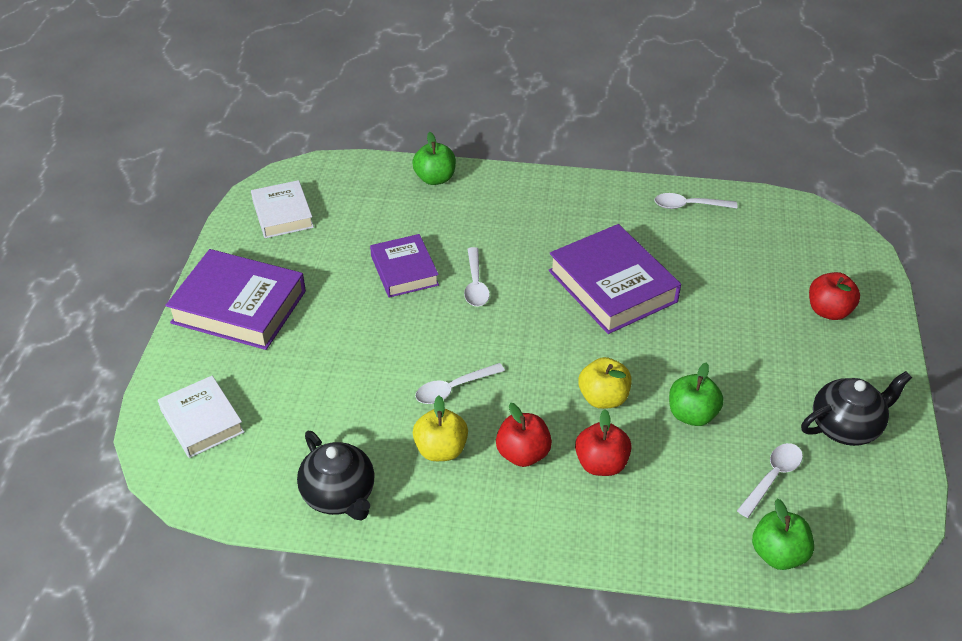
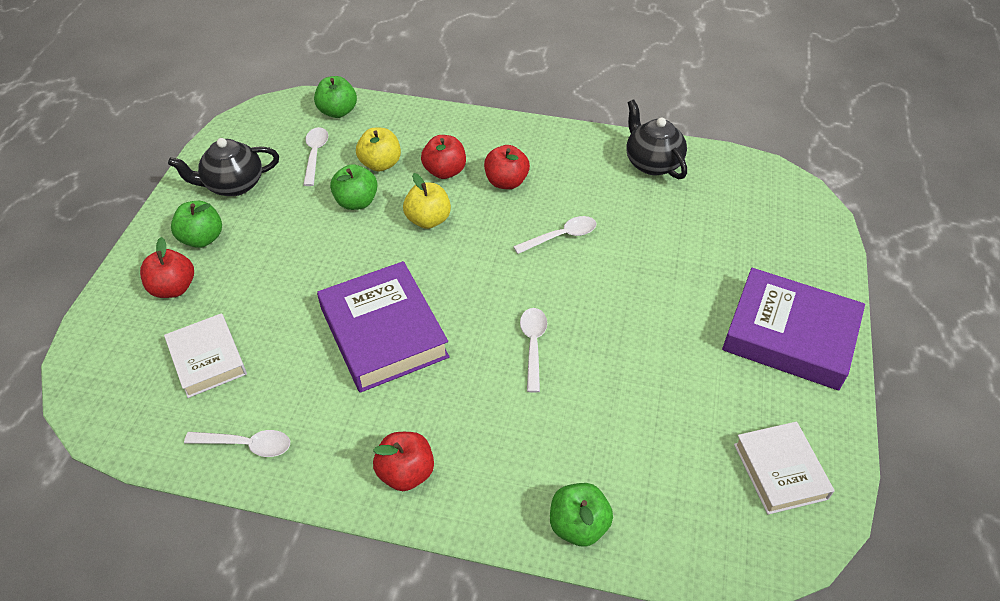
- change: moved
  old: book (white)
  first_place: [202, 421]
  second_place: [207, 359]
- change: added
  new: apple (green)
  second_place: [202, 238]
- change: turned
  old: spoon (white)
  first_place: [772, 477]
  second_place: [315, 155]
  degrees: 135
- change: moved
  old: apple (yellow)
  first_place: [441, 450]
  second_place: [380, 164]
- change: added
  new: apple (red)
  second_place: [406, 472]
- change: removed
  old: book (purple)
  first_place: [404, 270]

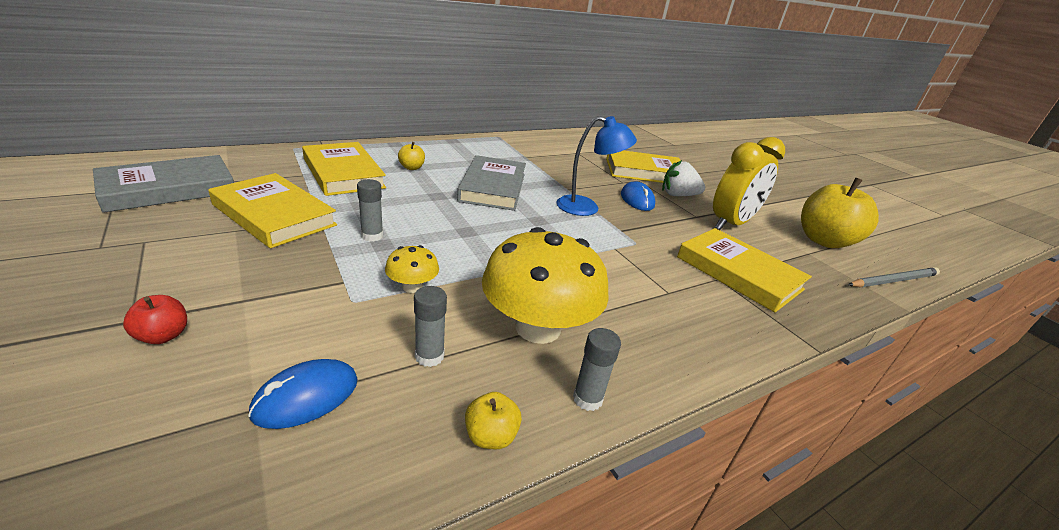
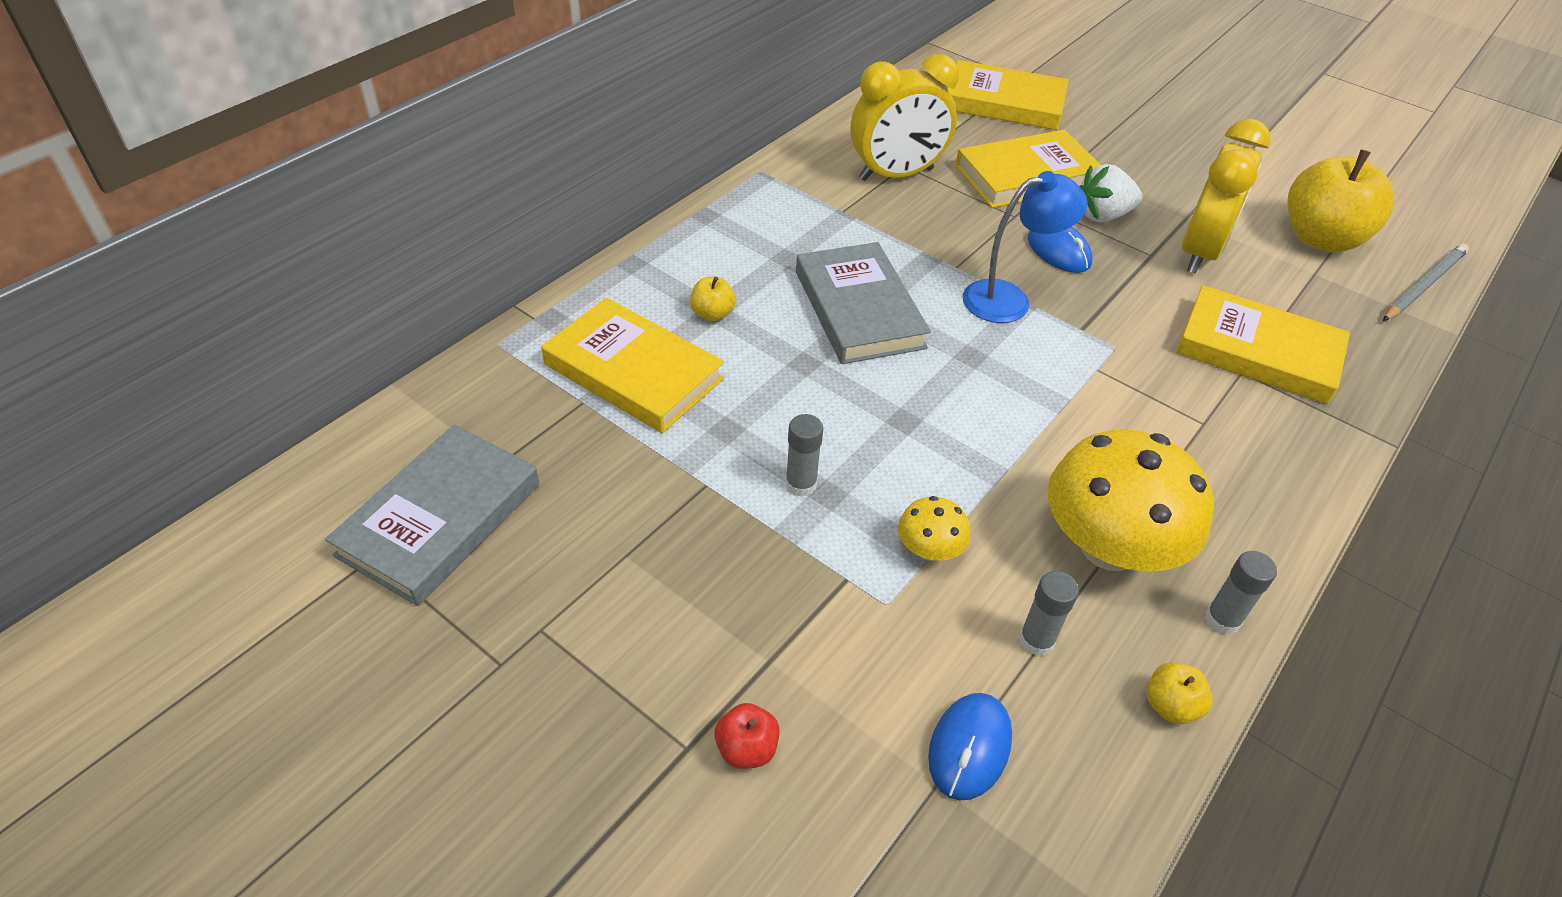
- change: added
  new: clock (yellow)
  second_place: [896, 175]
- change: moved
  old: book (yellow)
  first_place: [274, 215]
  second_place: [1004, 102]

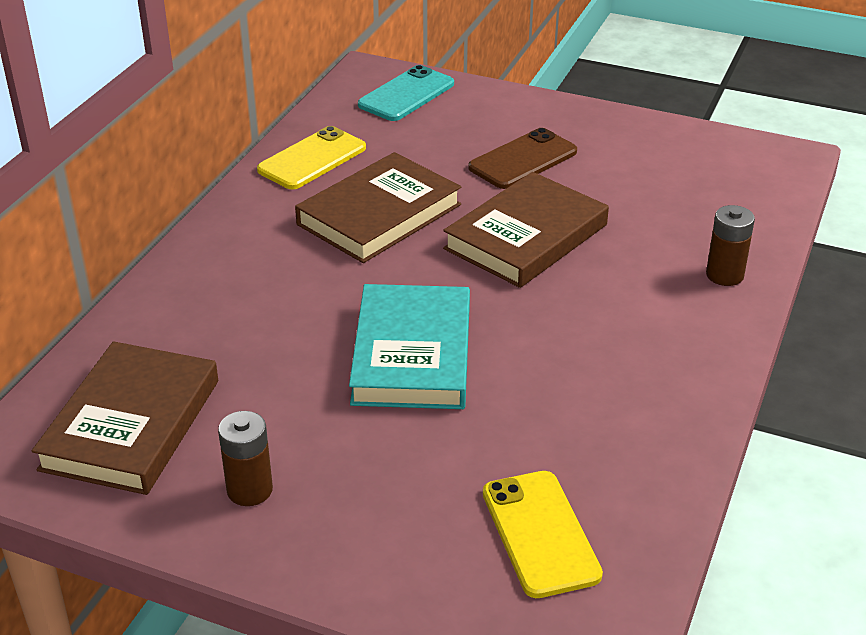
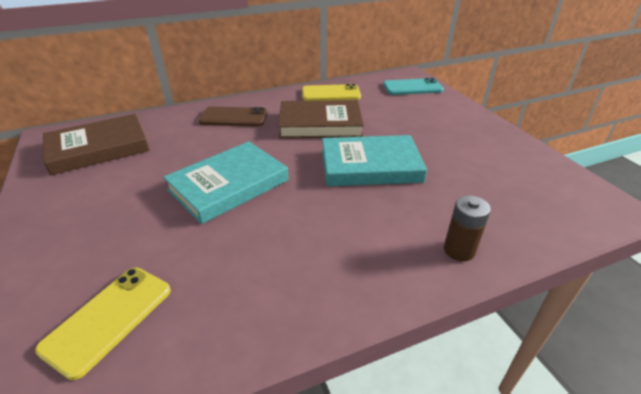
- change: moved
  old: phone (brown)
  first_place: [523, 160]
  second_place: [234, 117]
- change: recoloured
  old: book (brown)
  new: book (turquoise)
  first_place: [526, 237]
  second_place: [370, 165]
- change: removed
  old: battery (brown)
  first_place: [249, 490]

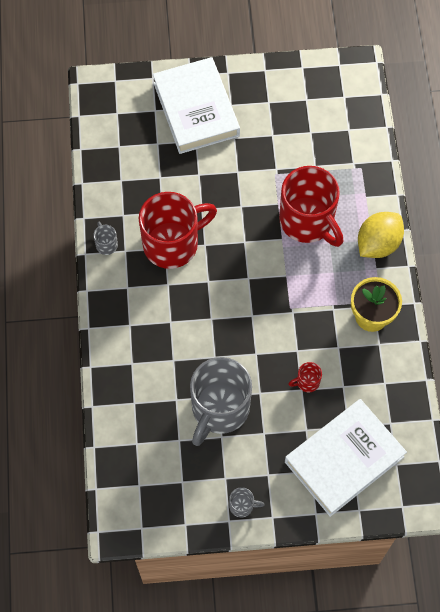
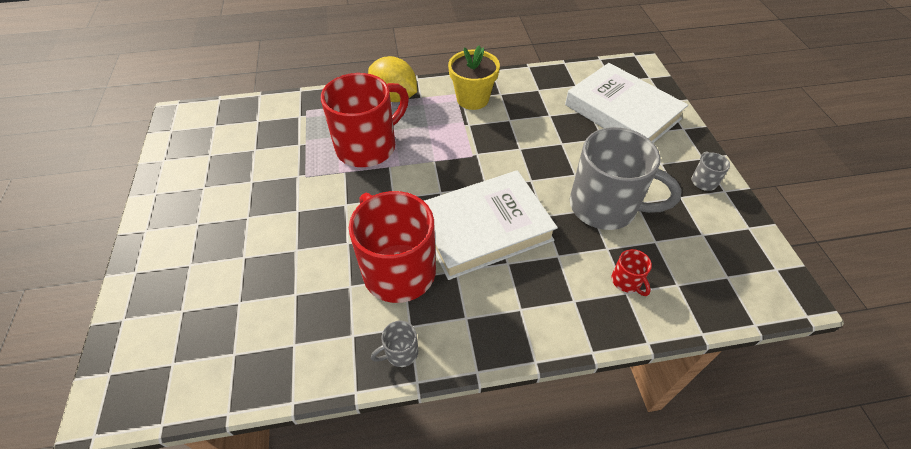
- change: moved
  old: book (white)
  first_place: [196, 109]
  second_place: [484, 228]
- change: moved
  old: mug (red)
  first_place: [307, 382]
  second_place: [627, 281]

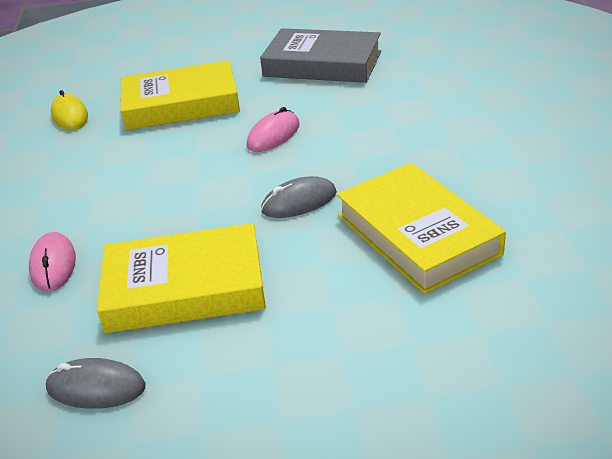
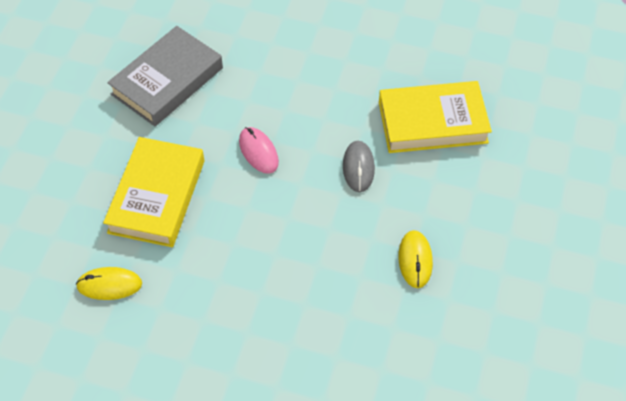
- change: replaced
  old: book (yellow)
  new: mouse (yellow)
  first_place: [185, 287]
  second_place: [415, 260]
- change: removed
  old: mouse (pink)
  first_place: [53, 265]
- change: removed
  old: mouse (grey)
  first_place: [96, 388]

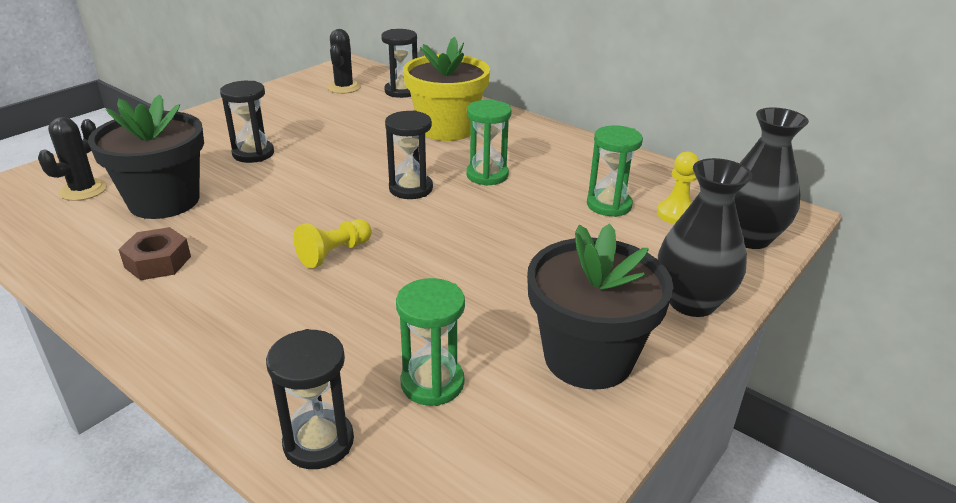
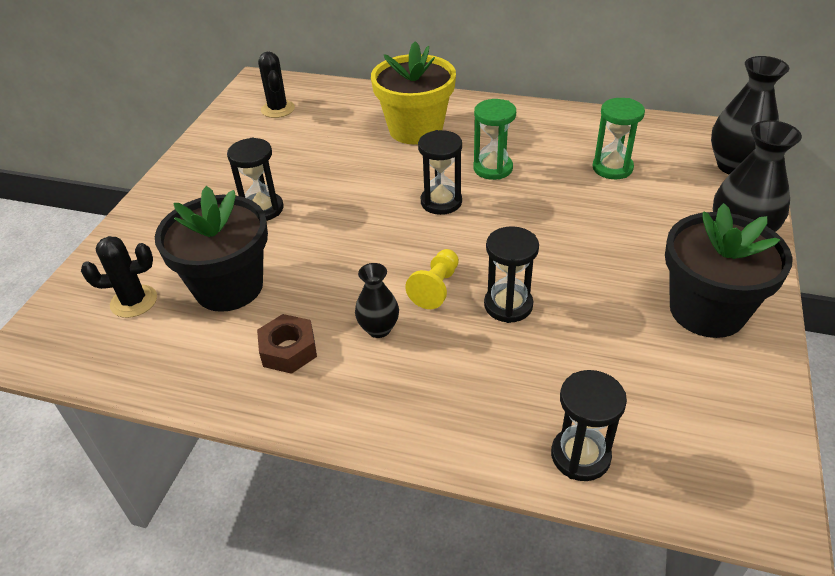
- change: turned
  old: cactus (black)
  first_place: [83, 190]
  second_place: [134, 301]
  degrees: 75
- change: added
  new: vase (black)
  second_place: [379, 329]
- change: moved
  old: hourglass (black)
  first_place: [401, 91]
  second_place: [508, 305]
- change: removed
  old: hourglass (green)
  first_place: [432, 383]
- change: removed
  old: pawn (yellow)
  first_place: [676, 214]

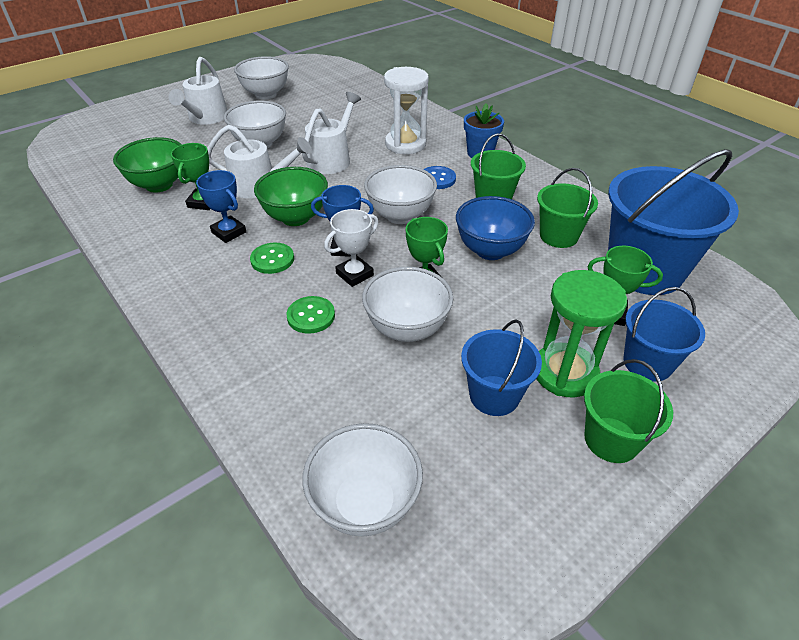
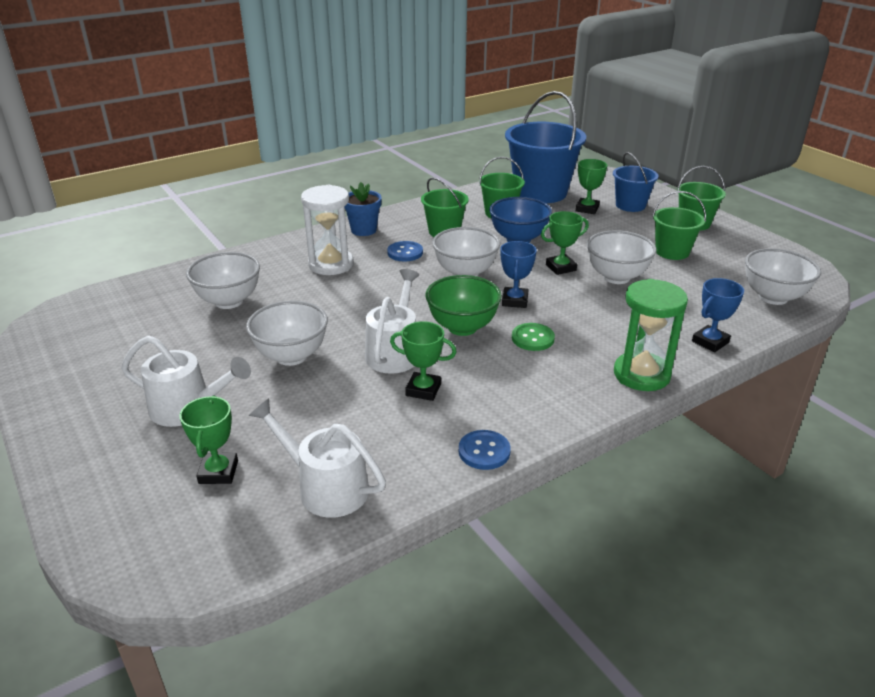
- change: added
  new: trophy (green)
  second_place: [218, 472]
- change: moved
  old: bowl (white)
  first_place: [266, 95]
  second_place: [229, 301]
- change: moved
  old: watering can (white)
  first_place: [331, 159]
  second_place: [326, 487]
- change: added
  new: button (blue)
  second_place: [484, 451]
- change: moved
  old: hourglass (green)
  first_place: [565, 372]
  second_place: [641, 374]
- change: recoloured
  old: bucket (blue)
  new: bucket (green)
  first_place: [494, 395]
  second_place: [672, 252]
- change: moved
  old: trophy (blue)
  first_place: [229, 232]
  second_place: [710, 342]
- change: removed
  old: bowl (green)
  first_place: [159, 185]
- change: removed
  old: button (green)
  first_place: [311, 316]
- change: removed
  old: trophy (white)
  first_place: [354, 274]

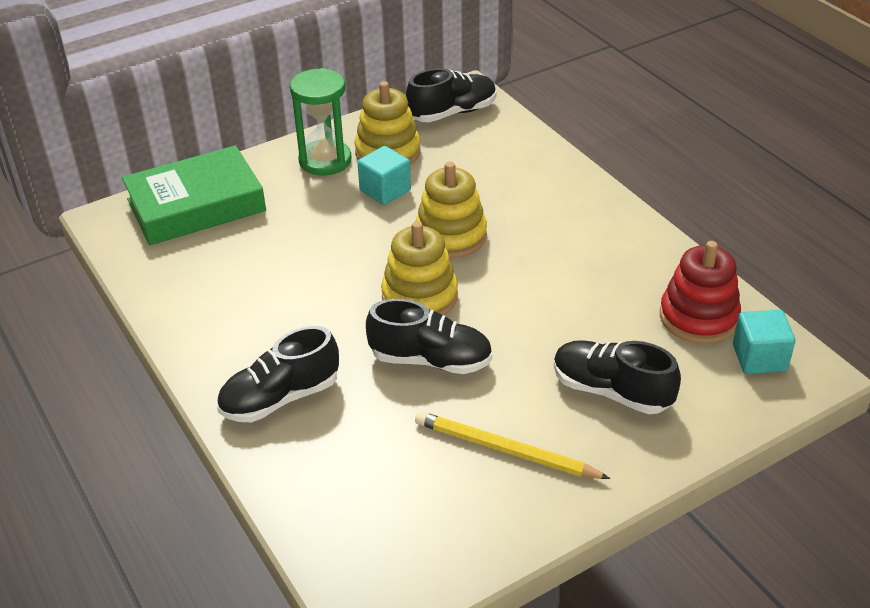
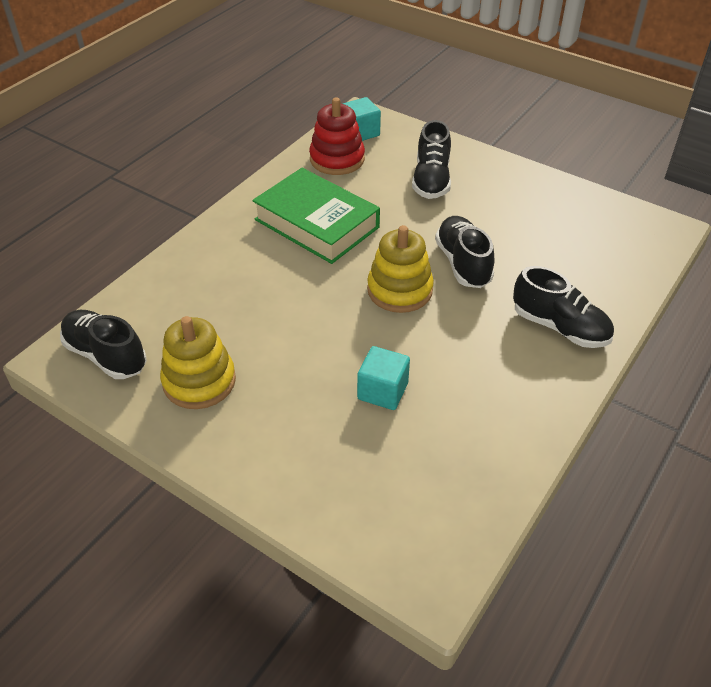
- change: moved
  old: book (green)
  first_place: [196, 205]
  second_place: [316, 223]
- change: moved
  old: cube (turquoise)
  first_place: [385, 190]
  second_place: [382, 391]
- change: removed
  old: hourglass (green)
  first_place: [325, 160]
- change: removed
  old: pencil (yellow)
  first_place: [505, 450]
- change: removed
  old: stacking toy (yellow)
  first_place: [451, 236]

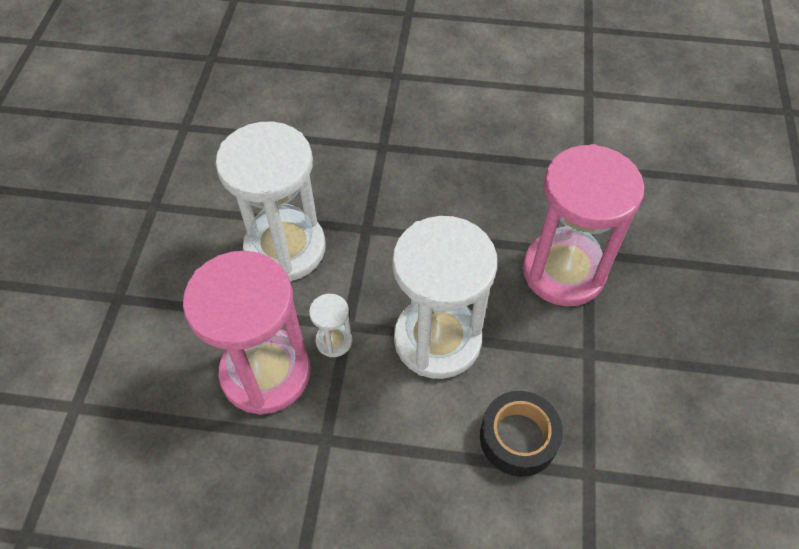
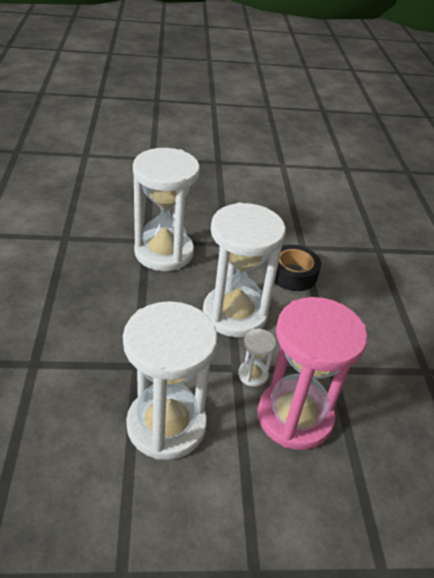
- change: recoloured
  old: hourglass (pink)
  new: hourglass (white)
  first_place: [563, 271]
  second_place: [164, 252]

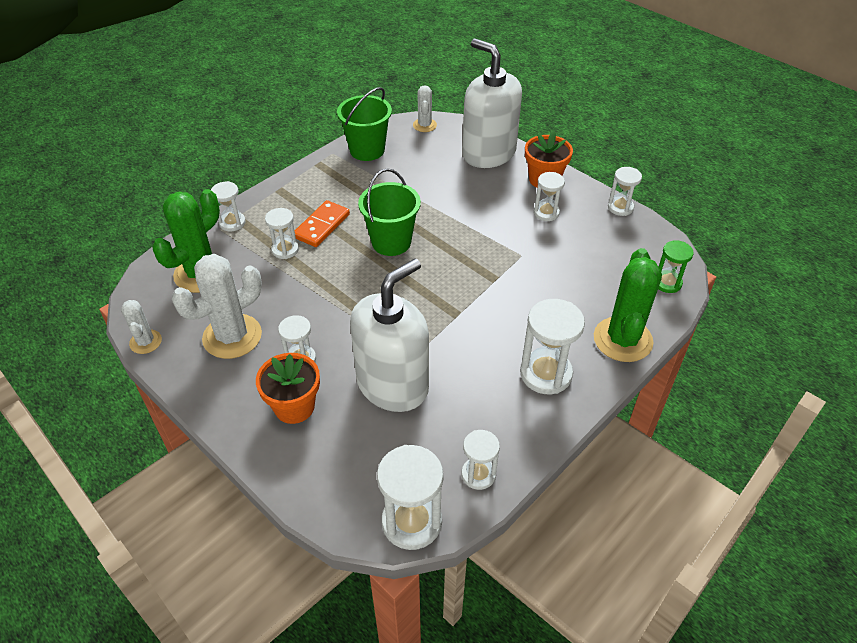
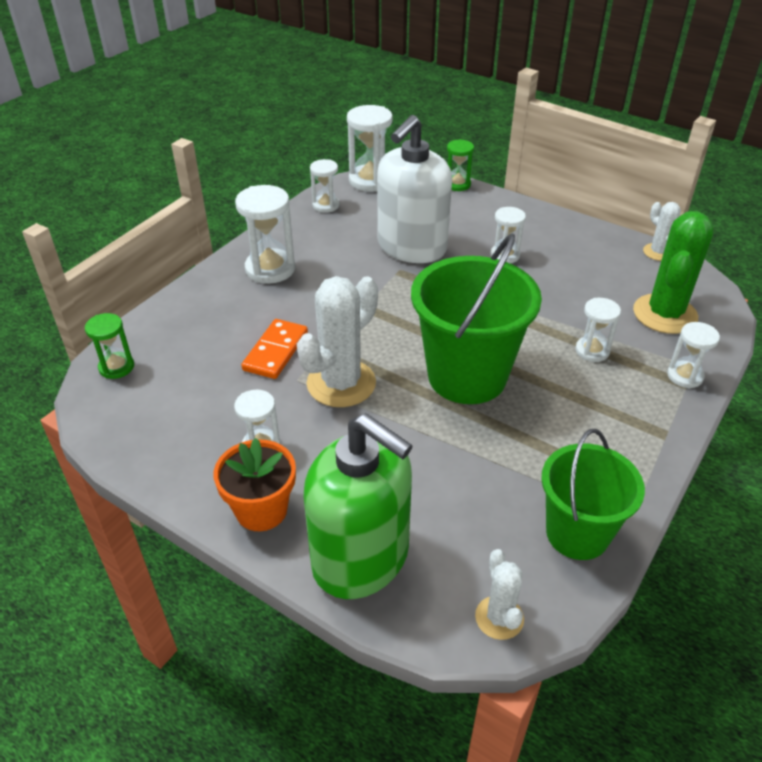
- change: moved
  old: domino (orange)
  first_place: [322, 226]
  second_place: [275, 351]
- change: moved
  old: cactus (white)
  first_place: [232, 336]
  second_place: [341, 383]
- change: recoloured
  old: soap dispenser (white)
  new: soap dispenser (green)
  first_place: [488, 153]
  second_place: [361, 558]
- change: resized
  old: bucket (green)
  first_place: [391, 242]
  second_place: [467, 376]
  factor: 1.52
- change: added
  new: hourglass (green)
  second_place: [457, 184]
- change: removed
  old: flower pot (orange)
  first_place: [294, 407]
- change: removed
  old: cactus (green)
  first_place: [622, 339]
- change: removed
  old: hourglass (white)
  first_place: [620, 207]

